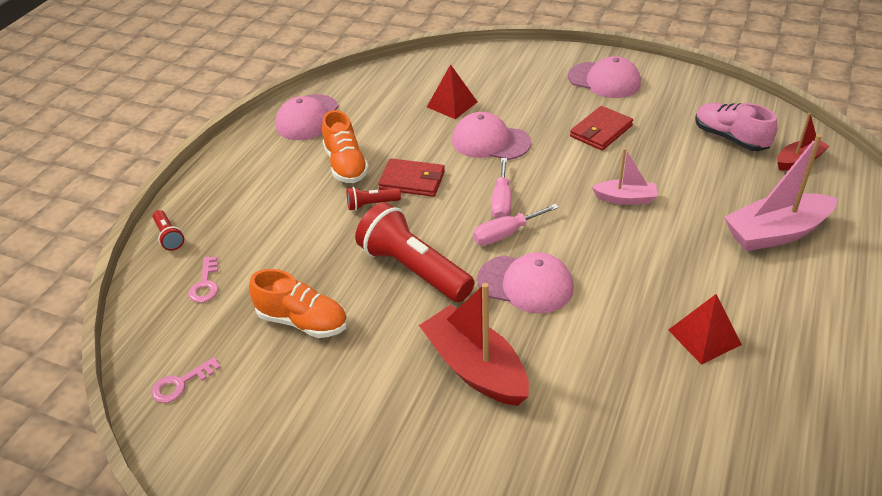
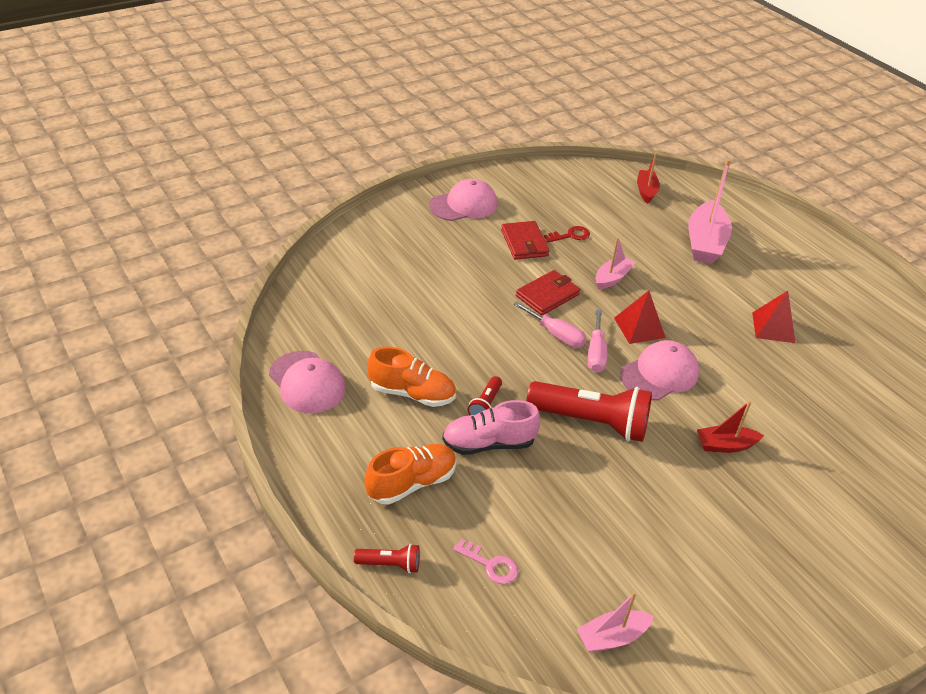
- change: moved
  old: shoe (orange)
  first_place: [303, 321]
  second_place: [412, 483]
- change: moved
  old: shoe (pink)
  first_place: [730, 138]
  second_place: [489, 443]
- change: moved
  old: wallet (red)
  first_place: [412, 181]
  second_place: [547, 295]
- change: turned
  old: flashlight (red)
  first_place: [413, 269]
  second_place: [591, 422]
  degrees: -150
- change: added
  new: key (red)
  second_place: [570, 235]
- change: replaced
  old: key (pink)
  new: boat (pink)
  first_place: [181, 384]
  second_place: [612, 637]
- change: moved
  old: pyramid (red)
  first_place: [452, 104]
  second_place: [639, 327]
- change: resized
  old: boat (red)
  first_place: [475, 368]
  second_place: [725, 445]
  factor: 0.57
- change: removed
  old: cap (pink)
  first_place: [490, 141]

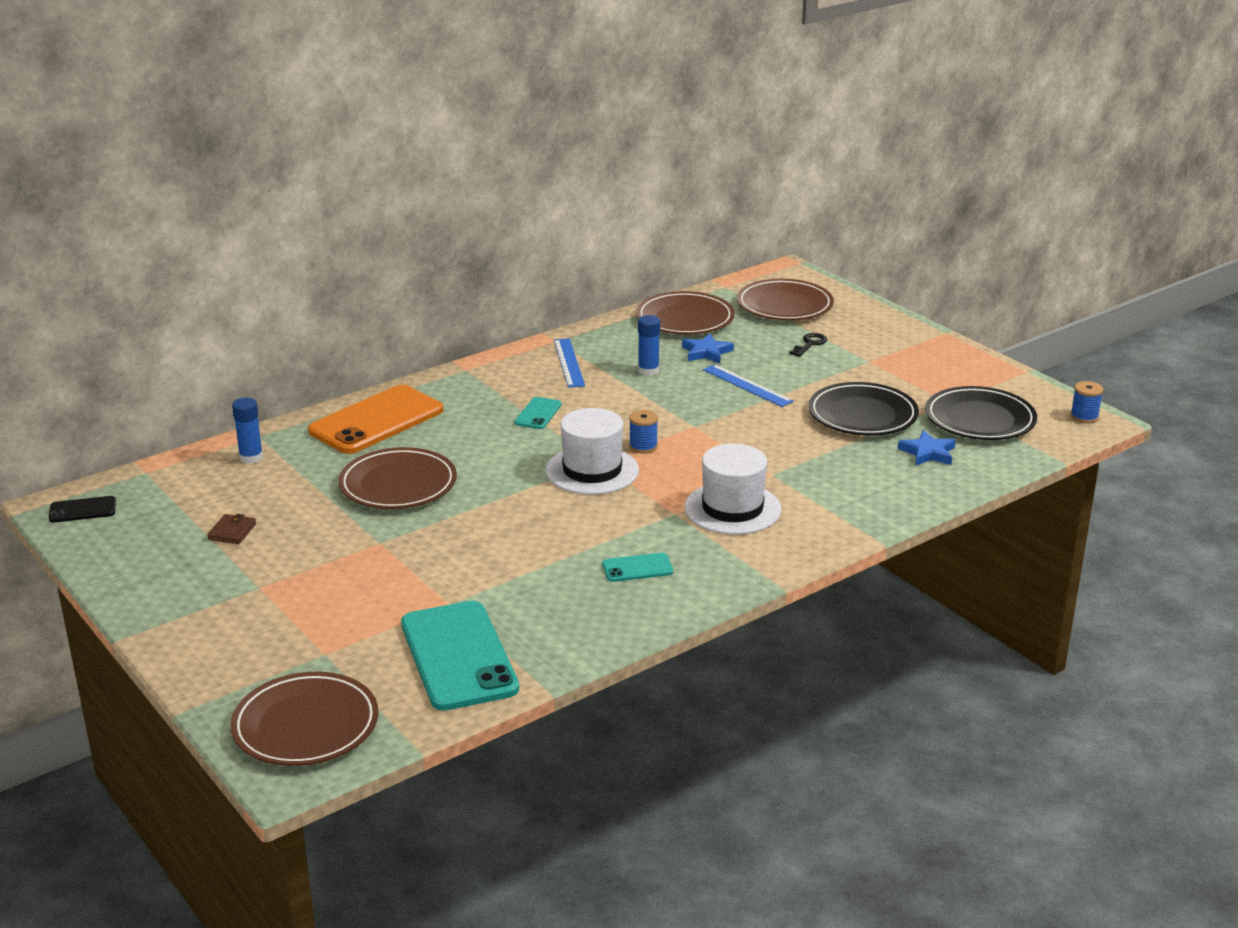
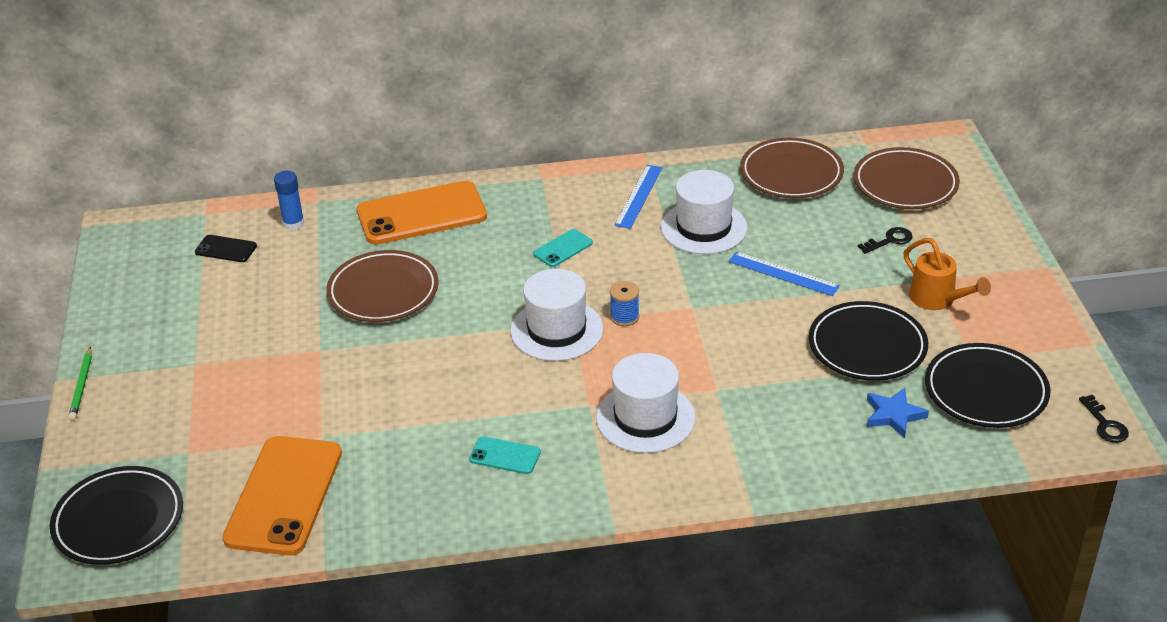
- change: recoloured
  old: plate (brown)
  new: plate (black)
  first_place: [306, 725]
  second_place: [119, 520]
- change: added
  new: pencil (green)
  second_place: [82, 386]
- change: moved
  old: phone (black)
  first_place: [82, 510]
  second_place: [226, 249]
- change: recoloured
  old: phone (turquoise)
  new: phone (orange)
  first_place: [458, 656]
  second_place: [284, 495]
- change: replaced
  old: glue stick (blue)
  new: hat (white)
  first_place: [648, 371]
  second_place: [703, 227]
- change: turned
  old: ruler (blue)
  first_place: [747, 385]
  second_place: [783, 274]
  degrees: -45
- change: added
  new: watering can (orange)
  second_place: [937, 300]
- change: replaced
  old: spool (blue)
  new: key (black)
  first_place: [1084, 417]
  second_place: [1105, 424]
- change: removed
  old: wallet (brown)
  first_place: [232, 532]
- change: removed
  old: star (blue)
  first_place: [706, 352]

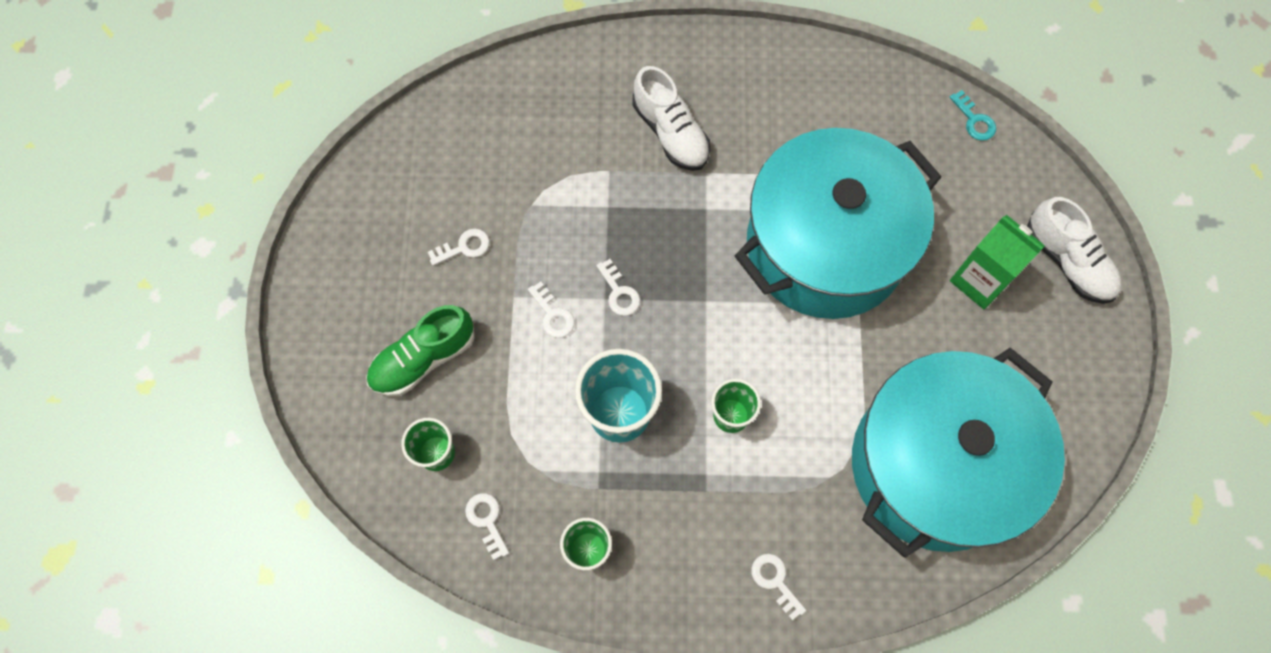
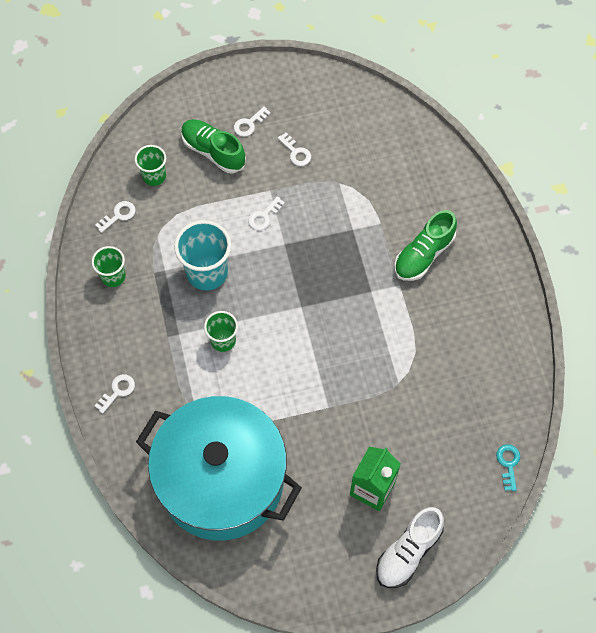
- change: moved
  old: key (white)
  first_place: [619, 292]
  second_place: [249, 124]
- change: recoloured
  old: shoe (white)
  new: shoe (green)
  first_place: [670, 133]
  second_place: [423, 255]
- change: turned
  old: key (turquoise)
  first_place: [974, 120]
  second_place: [508, 464]
  degrees: 135
- change: removed
  old: pot (turquoise)
  first_place: [825, 246]

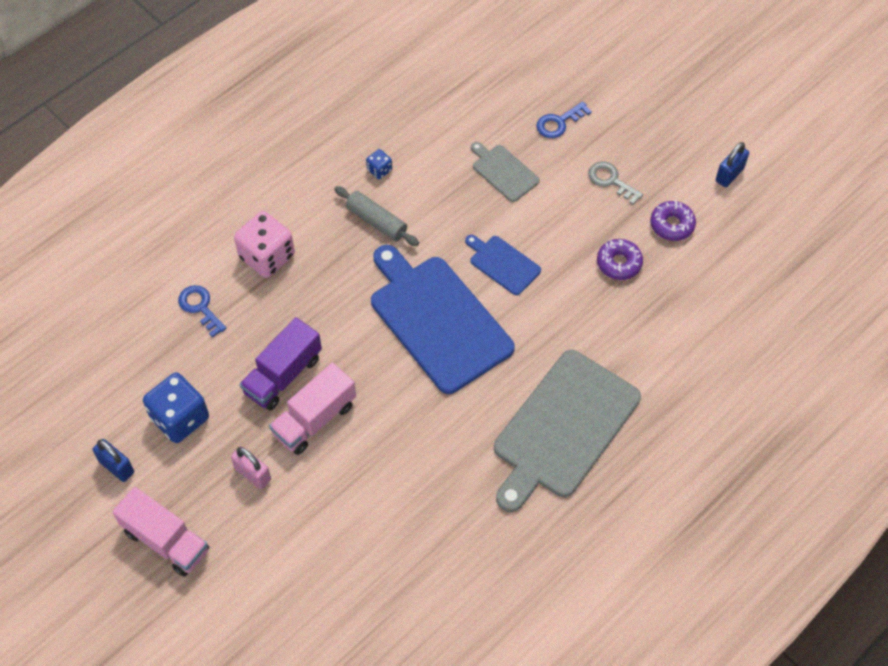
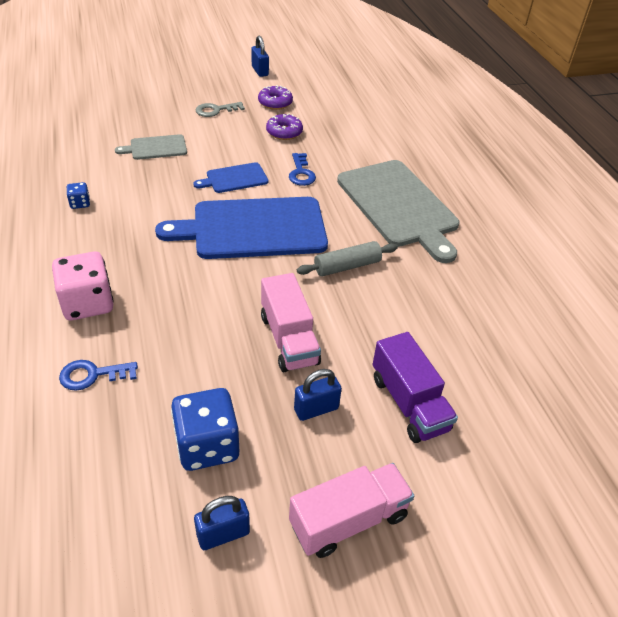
- change: moved
  old: key (blue)
  first_place: [559, 123]
  second_place: [301, 173]
- change: recoloured
  old: padlock (pink)
  new: padlock (blue)
  first_place: [253, 474]
  second_place: [316, 409]
- change: moved
  old: rolling pin (grey)
  first_place: [376, 221]
  second_place: [347, 266]
- change: moved
  old: truck (purple)
  first_place: [283, 375]
  second_place: [409, 403]

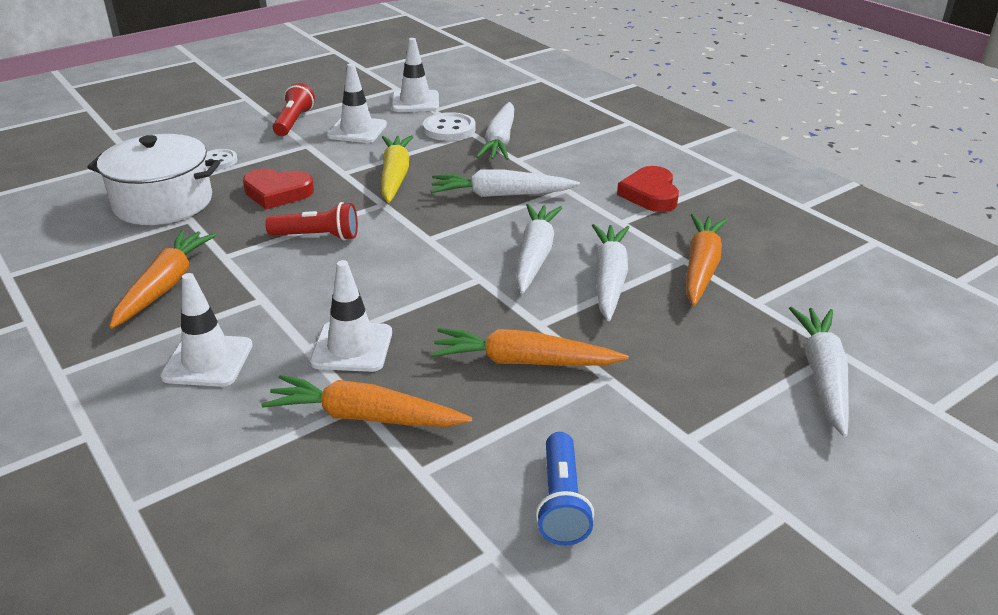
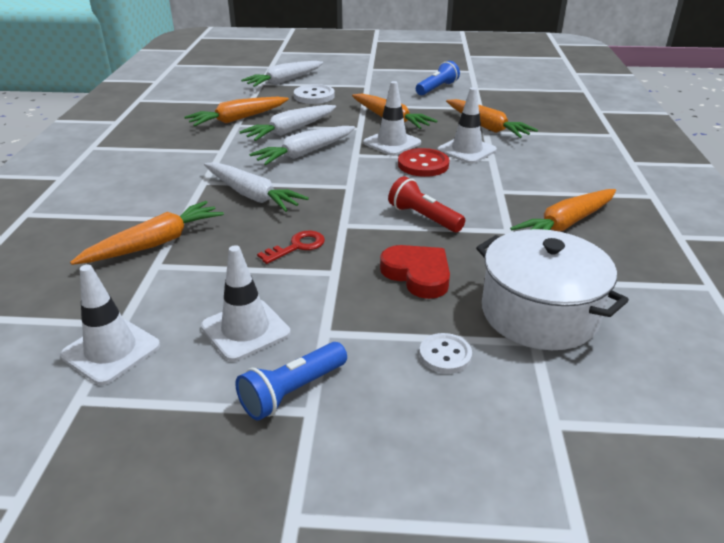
- change: recoloured
  old: carrot (white)
  new: carrot (orange)
  first_place: [500, 141]
  second_place: [155, 243]
- change: recoloured
  old: flashlight (red)
  new: flashlight (blue)
  first_place: [294, 122]
  second_place: [292, 392]
- change: replaced
  old: carrot (yellow)
  new: key (red)
  first_place: [395, 176]
  second_place: [297, 246]
- change: moved
  old: button (white)
  first_place: [449, 129]
  second_place: [314, 96]
- change: moved
  old: traffic cone (white)
  first_place: [208, 361]
  second_place: [392, 143]
- change: added
  new: button (red)
  second_place: [423, 165]
- change: removed
  old: heart (red)
  first_place: [650, 194]

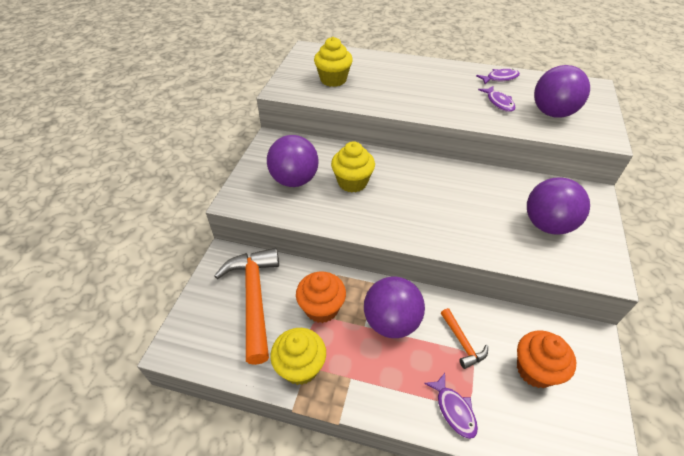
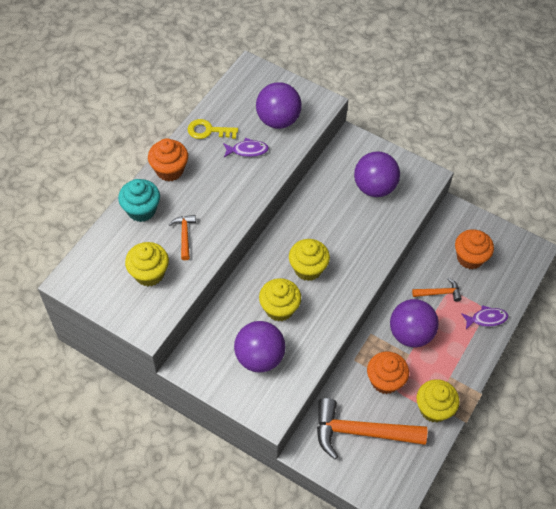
- change: added
  new: cupcake (turquoise)
  second_place: [141, 210]
- change: added
  new: cupcake (orange)
  second_place: [169, 170]
- change: added
  new: hammer (orange)
  second_place: [184, 235]
- change: replaced
  old: fish (purple)
  new: key (yellow)
  first_place: [500, 78]
  second_place: [208, 131]
- change: added
  new: cupcake (yellow)
  second_place: [308, 269]

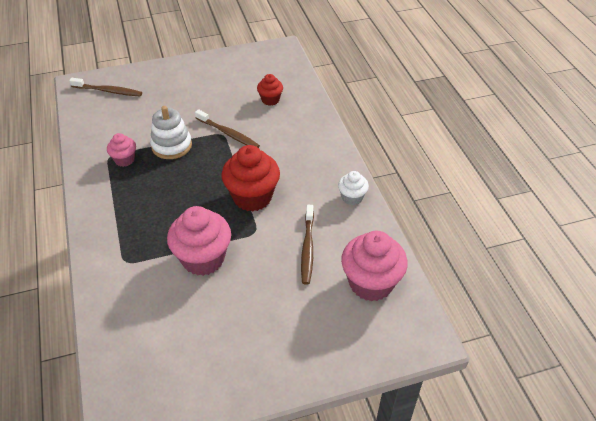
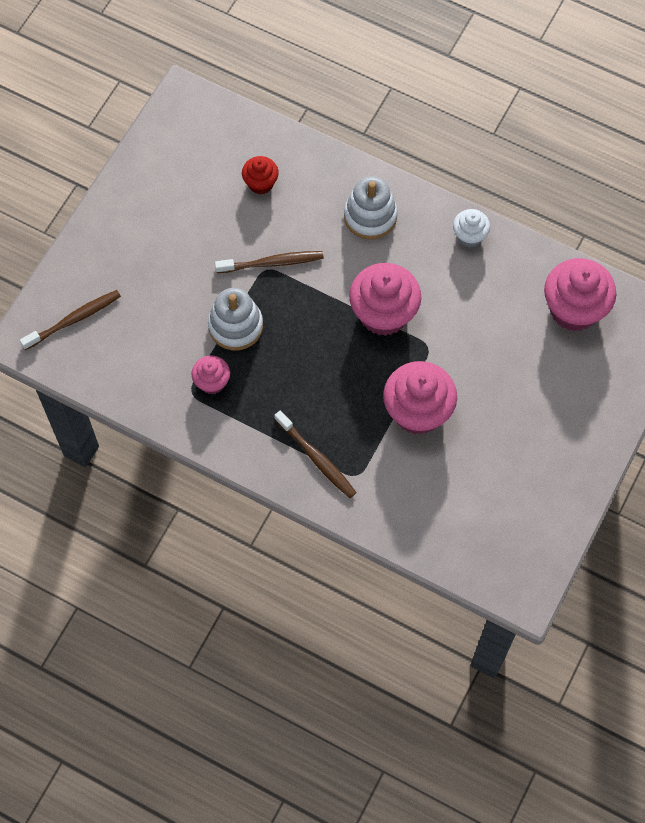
- change: moved
  old: toothbrush (brown)
  first_place: [307, 248]
  second_place: [316, 458]
- change: added
  new: stacking toy (white)
  second_place: [370, 216]
- change: recoloured
  old: cupcake (red)
  new: cupcake (pink)
  first_place: [252, 197]
  second_place: [383, 314]

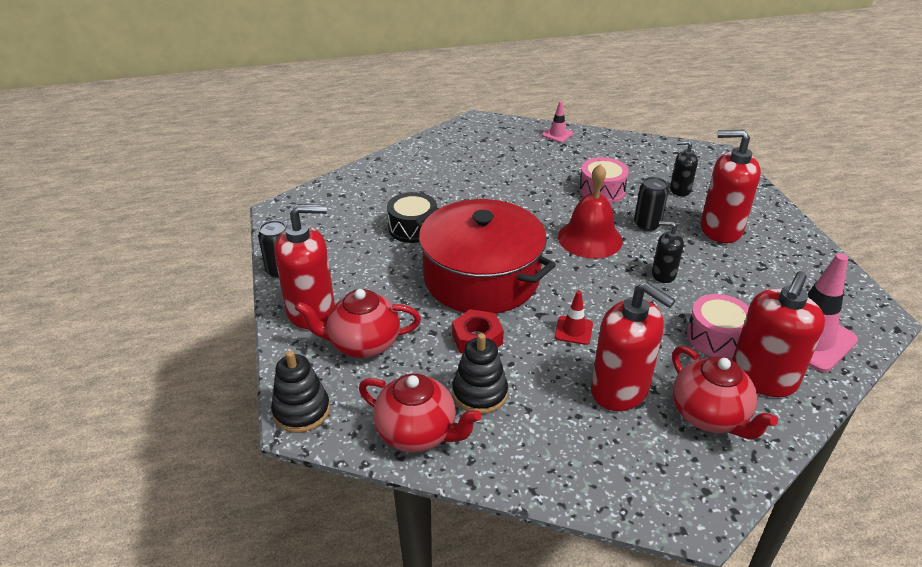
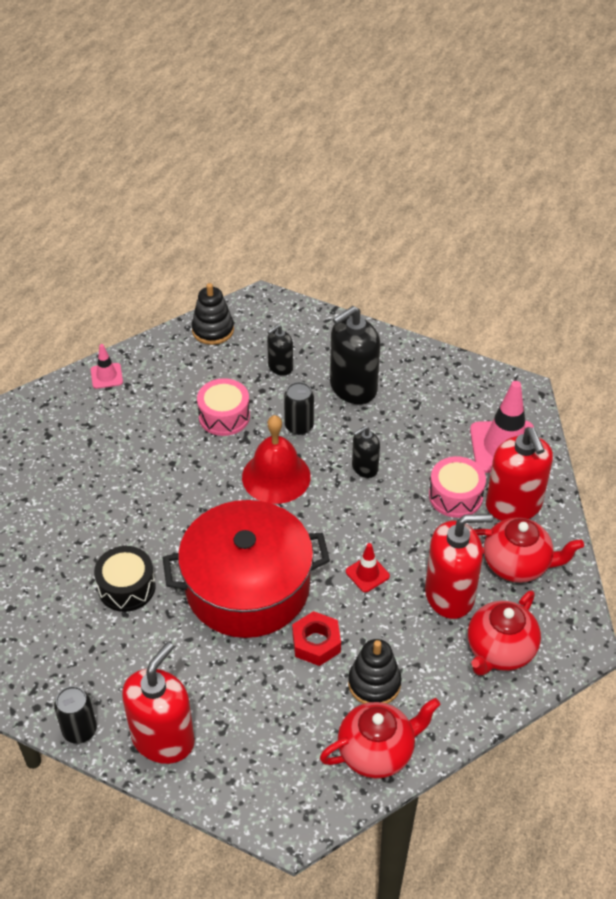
- change: moved
  old: stacking toy (black)
  first_place: [301, 411]
  second_place: [213, 330]
- change: recoloured
  old: soap dispenser (red)
  new: soap dispenser (black)
  first_place: [720, 229]
  second_place: [353, 387]
- change: moved
  old: teapot (red)
  first_place: [363, 344]
  second_place: [499, 651]

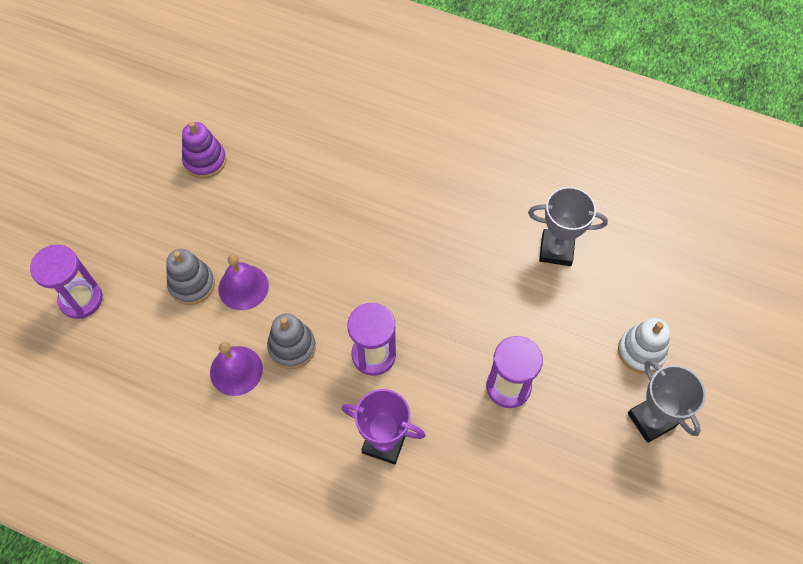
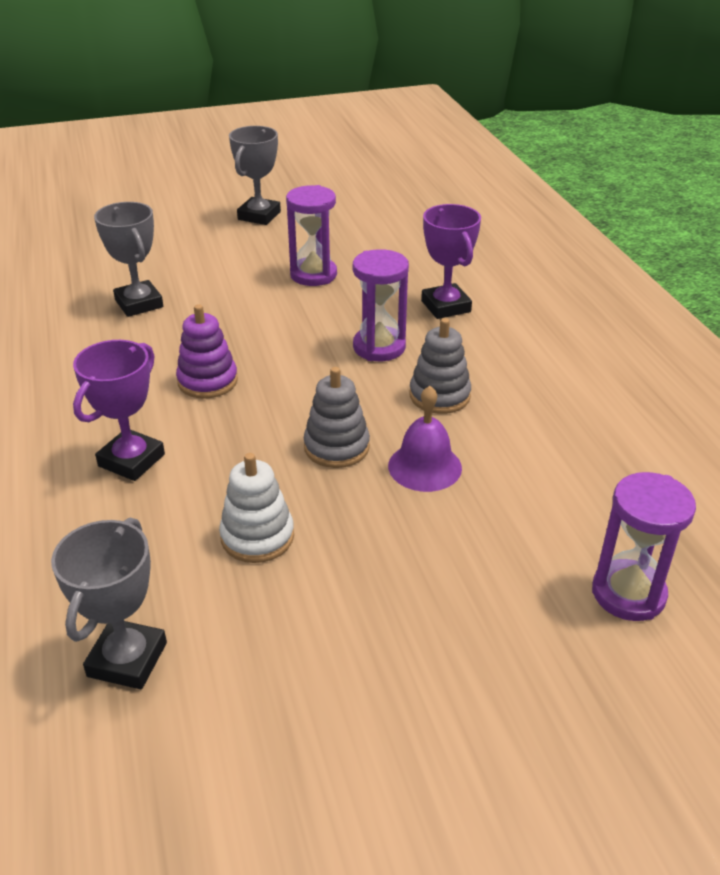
- change: added
  new: trophy (grey)
  second_place: [127, 659]
- change: added
  new: trophy (purple)
  second_place: [131, 460]
- change: moved
  old: stacking toy (purple)
  first_place: [205, 161]
  second_place: [207, 381]
- change: moved
  old: stacking toy (white)
  first_place: [641, 351]
  second_place: [257, 536]
- change: moved
  old: stacking toy (grey)
  first_place: [192, 284]
  second_place: [336, 447]
- change: removed
  old: bell (purple)
  first_place: [236, 370]

